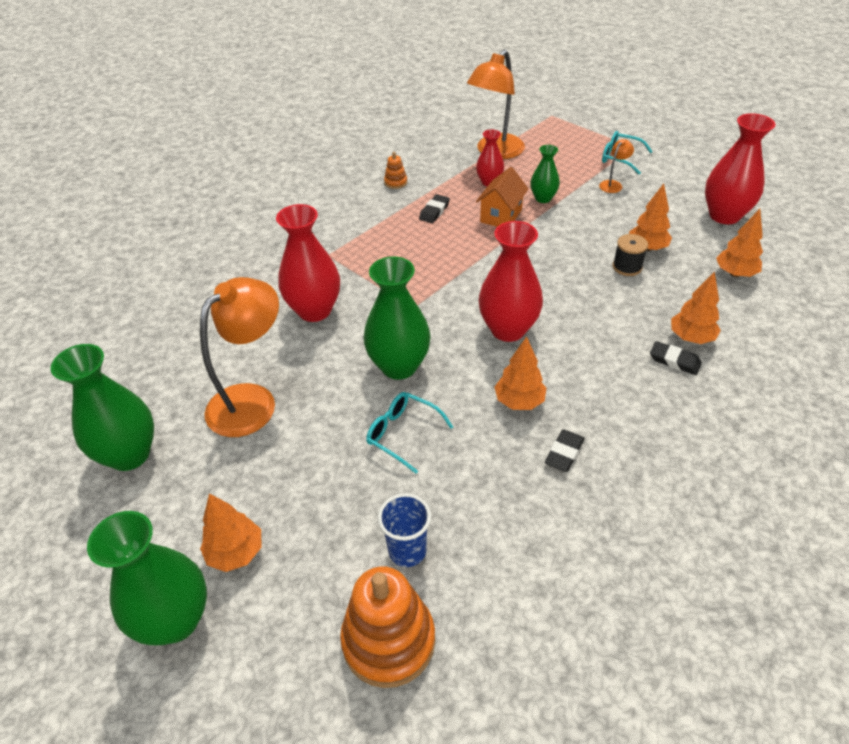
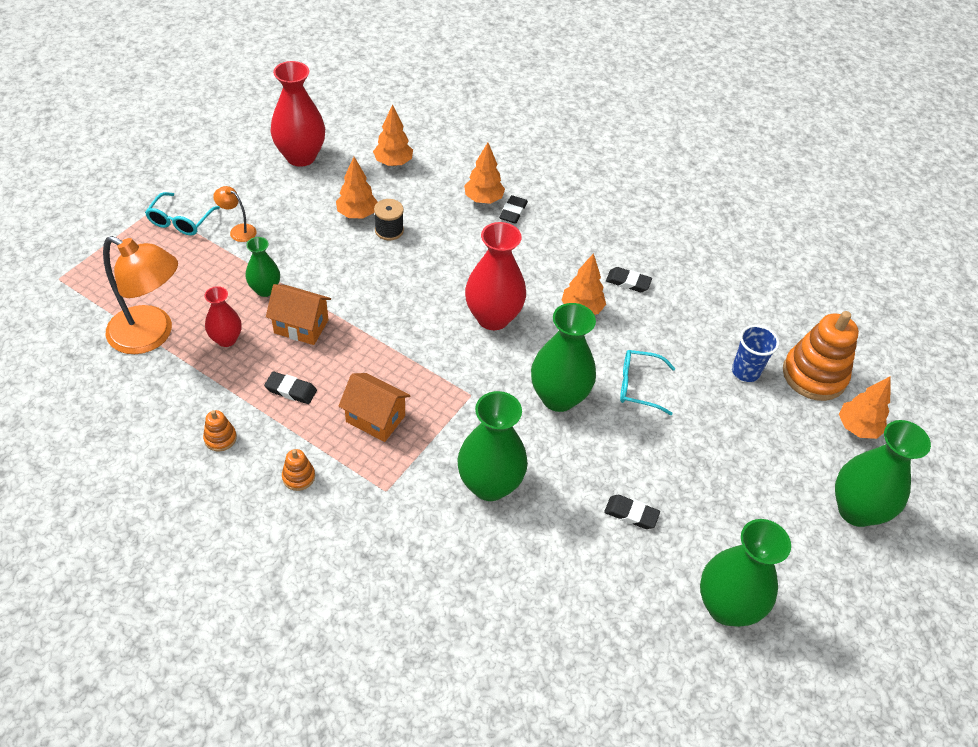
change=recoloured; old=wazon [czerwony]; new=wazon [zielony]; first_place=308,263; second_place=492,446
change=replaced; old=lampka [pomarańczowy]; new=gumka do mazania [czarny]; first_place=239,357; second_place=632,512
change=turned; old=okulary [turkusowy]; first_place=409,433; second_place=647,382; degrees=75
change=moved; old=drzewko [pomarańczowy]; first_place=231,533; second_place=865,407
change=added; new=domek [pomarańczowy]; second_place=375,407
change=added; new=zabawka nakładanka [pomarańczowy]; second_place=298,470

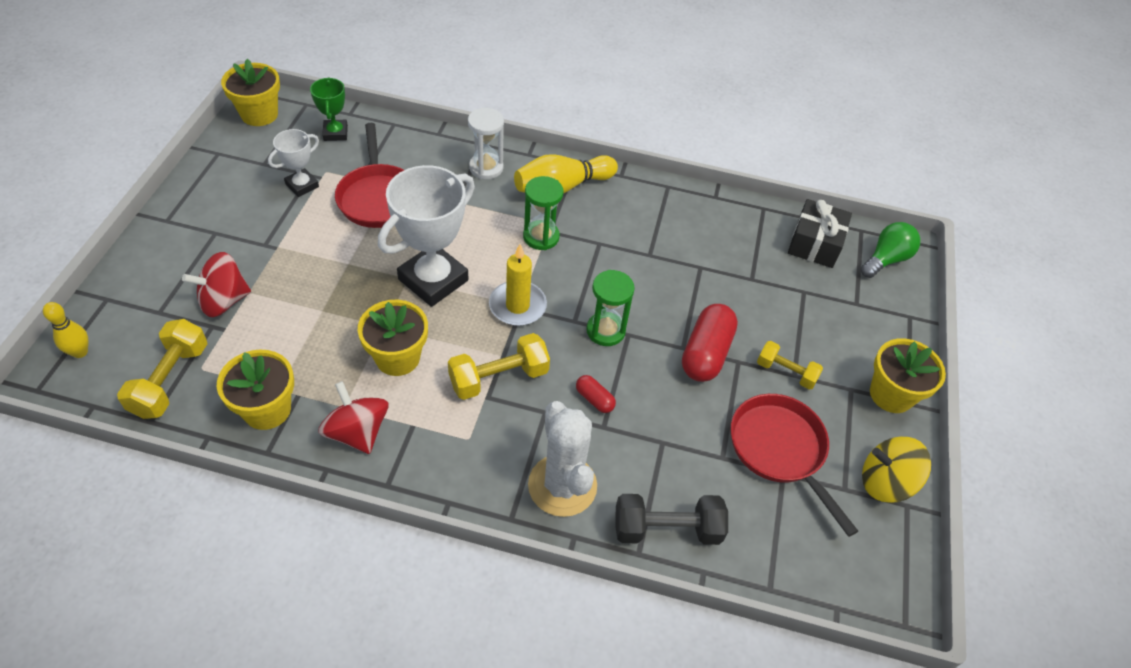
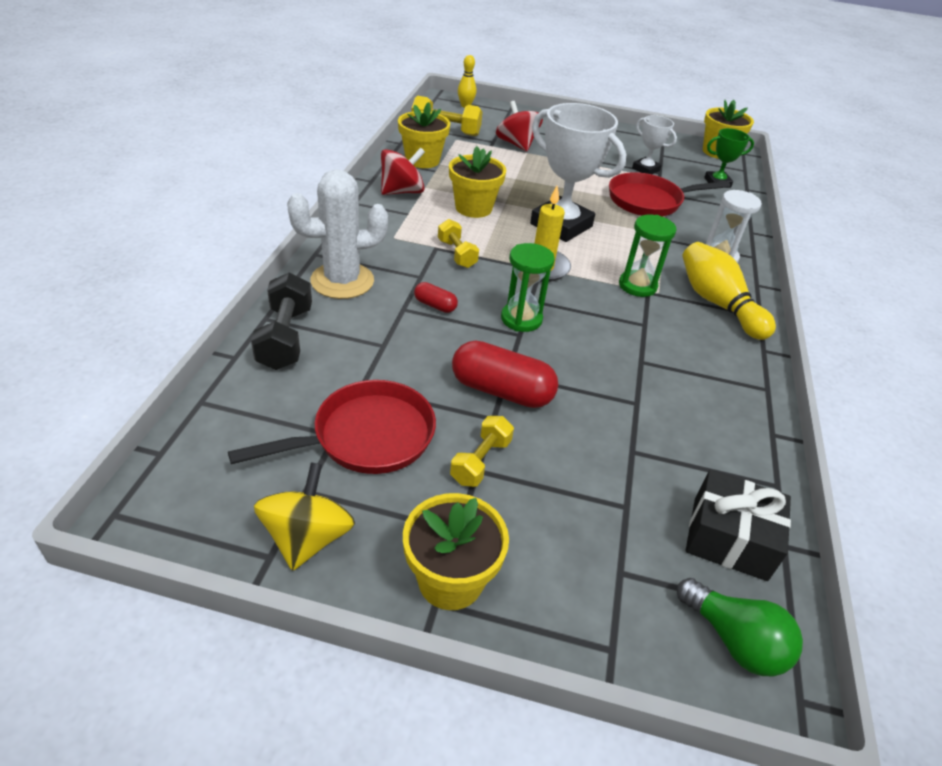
change=resized; old=hantel [żółty]; first_place=499,366; second_place=458,243; factor=0.65
change=turned; old=kapsułka [czerwony]; first_place=596,394; second_place=436,297; degrees=75

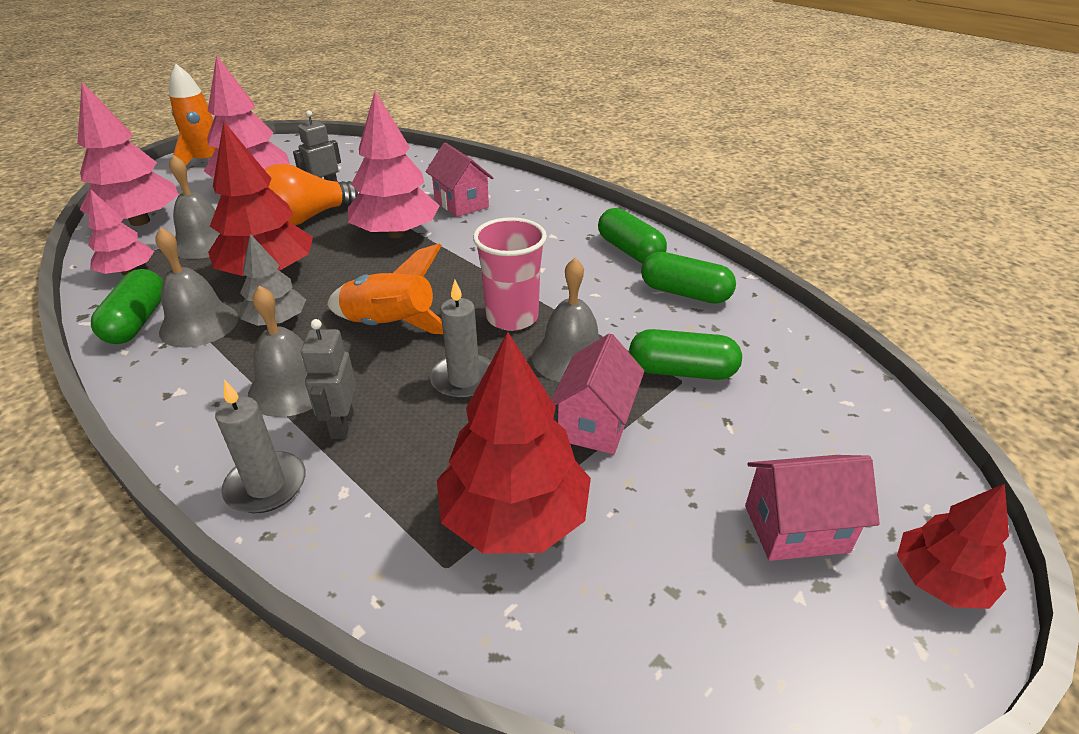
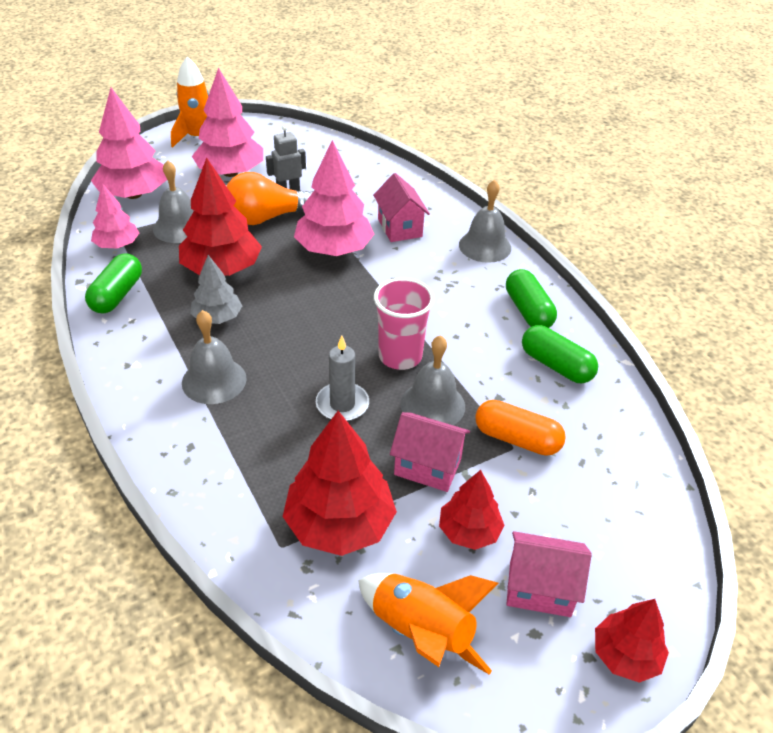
change=moved; old=dzwonek [szary]; first_place=197,287; second_place=485,221
change=moved; old=rakieta [pomarańczowy]; first_place=385,289; second_place=428,624
change=removed; old=robot [szary]; first_place=328,379
change=recoloured; old=kapsułka [zielony]; new=kapsułka [pomarańczowy]; first_place=685,354; second_place=520,428
change=turned; old=domek [różowy]; first_place=598,393; second_place=430,452; degrees=75
change=removed; old=świeca [szary]; first_place=260,446
change=added; new=drzewko [czerwony]; second_place=472,510

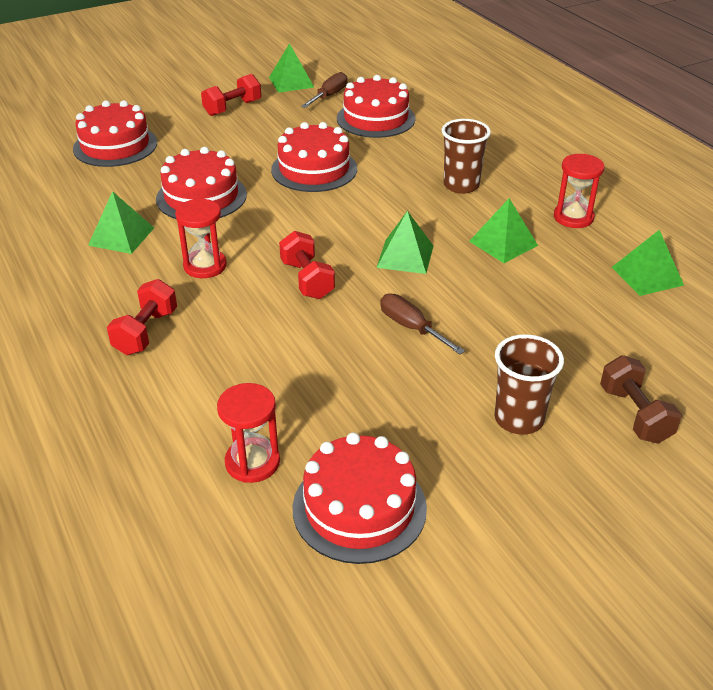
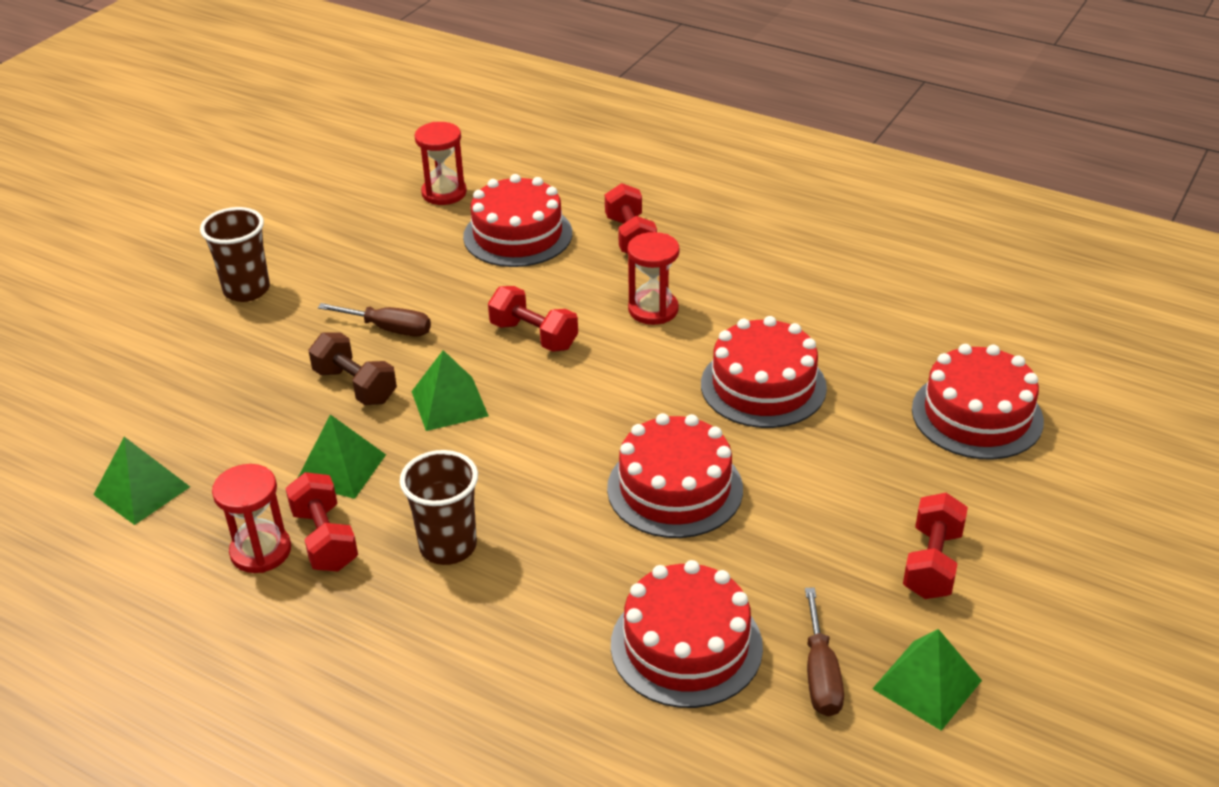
change=removed; old=piramida [zielony]; first_place=121,222
change=moved; old=hantel [brązowy]; first_place=641,399; second_place=353,368
change=moved; old=tort [czerwony]; first_place=359,498; second_place=517,220
change=added; new=hantel [czerwony]; second_place=321,521

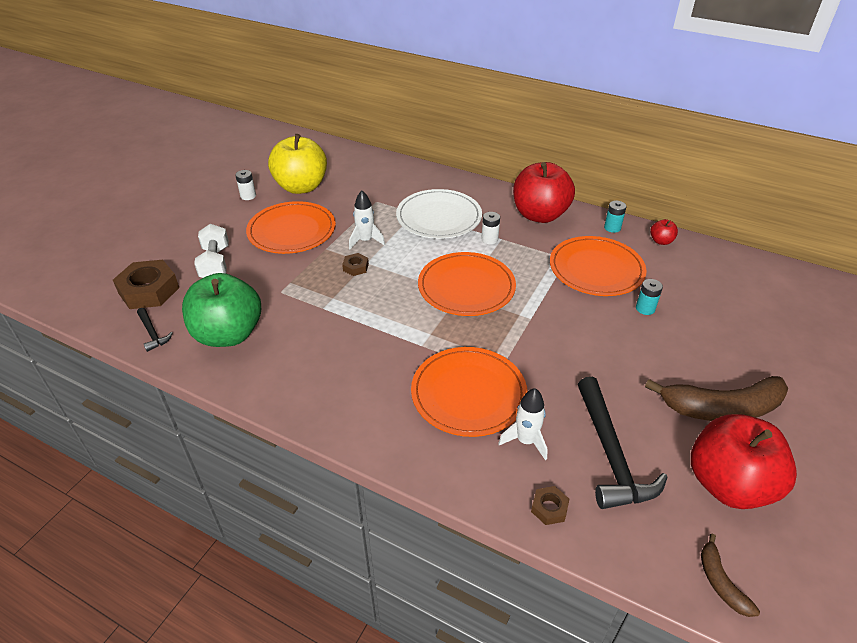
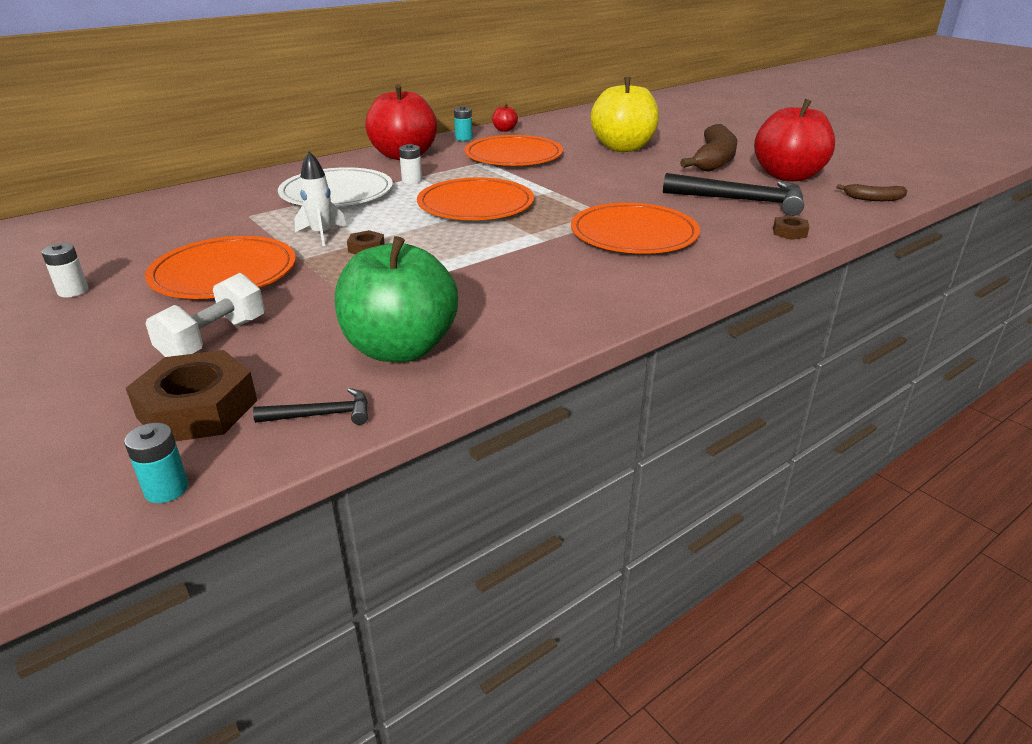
change=moved; old=jabłko [żółty]; first_place=297,164; second_place=625,114
change=turned; old=hantel [biały]; first_place=211,251; second_place=205,315; degrees=-75
change=moved; old=bateria [turkusowy]; first_place=649,297; second_place=156,463
change=removed; old=rakieta [biały]; first_place=523,424

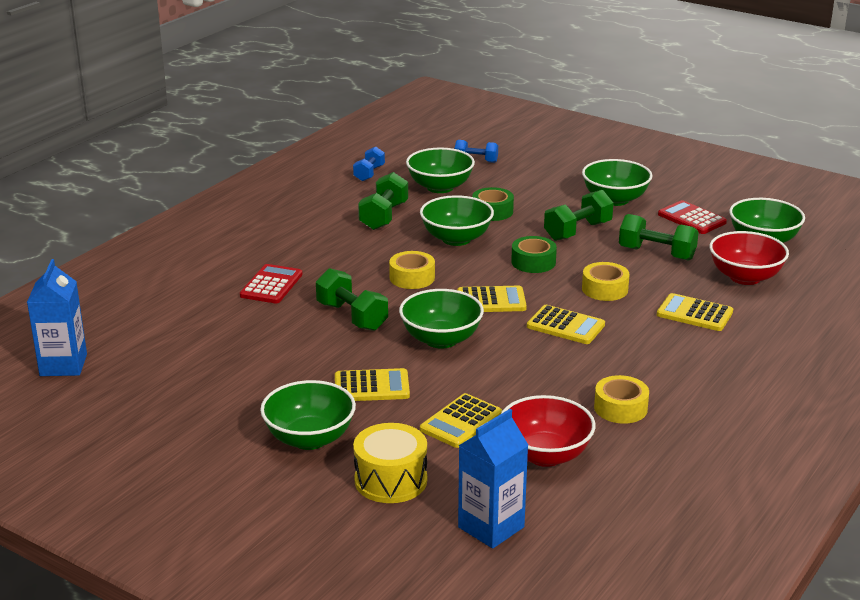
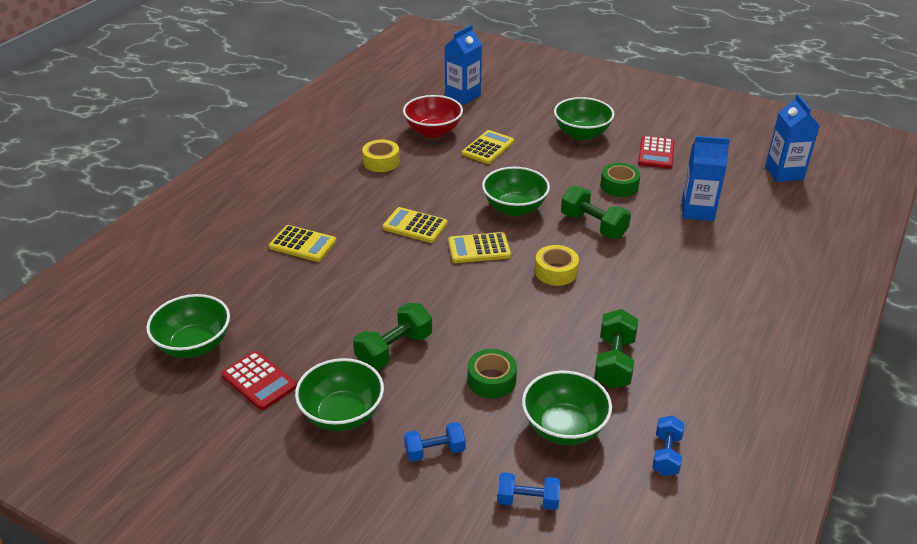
change=removed; old=miska [zielony]; first_place=457,220
change=removed; old=hantel [zielony]; first_place=659,237
change=removed; old=miska [czerwony]; first_place=749,258
change=moved; old=taśma klejąca [zielony]; first_place=534,254; second_place=620,180
change=removed; old=taśma klejąca [żółty]; first_place=606,281
change=moved; old=kalkulator [czerwony]; first_place=271,283; second_place=656,152
change=removed; old=kalkulator [żółty]; first_place=372,384
change=removed; old=bęben [żółty]; first_place=390,463
change=added; new=karton mleka [niebieski]; second_place=706,178
change=added; new=hantel [niebieski]; second_place=435,442

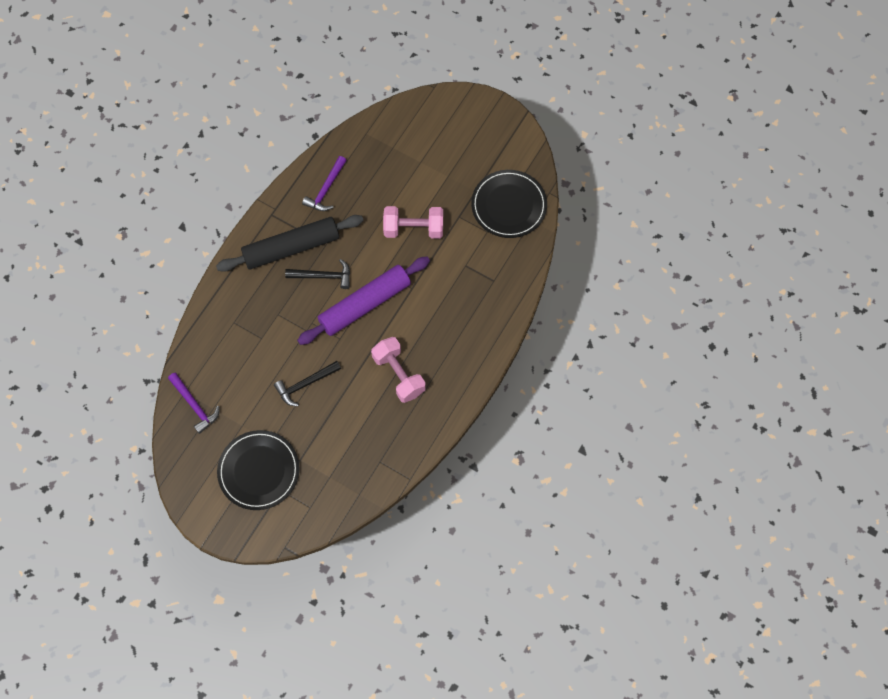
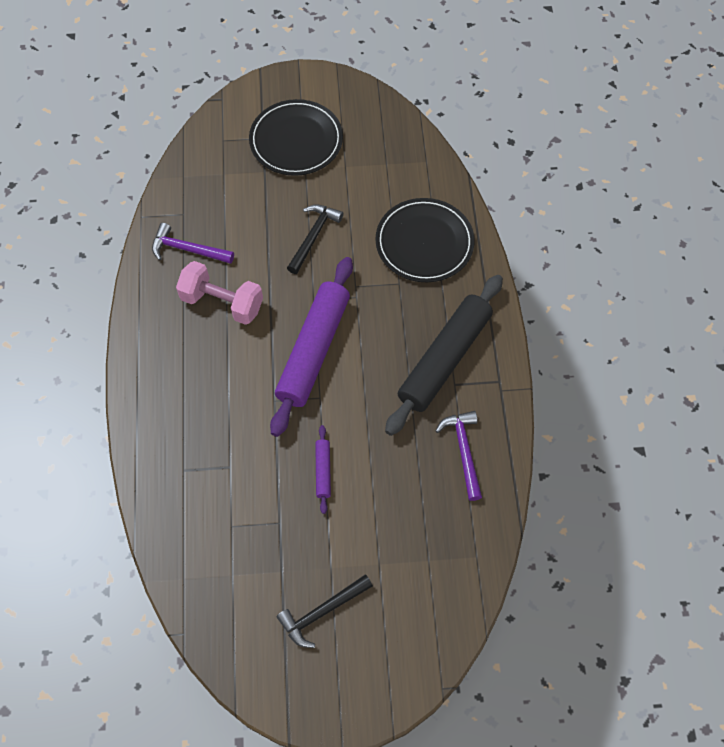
change=moved; old=talerz [czarny]; first_place=509,204; second_place=425,240
change=replaced; old=hantel [różowy]; new=wałek do ciasta [fioletowy]; first_place=413,222; second_place=323,469
change=moved; old=młotek [czarny]; first_place=317,274; second_place=325,611
change=moved; old=młotek [fioletowy]; first_place=193,403; second_place=193,243

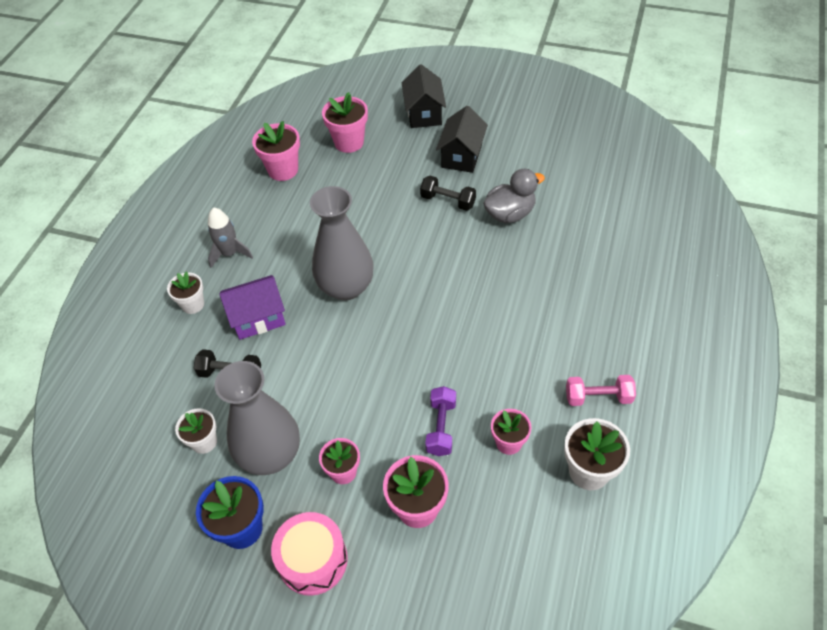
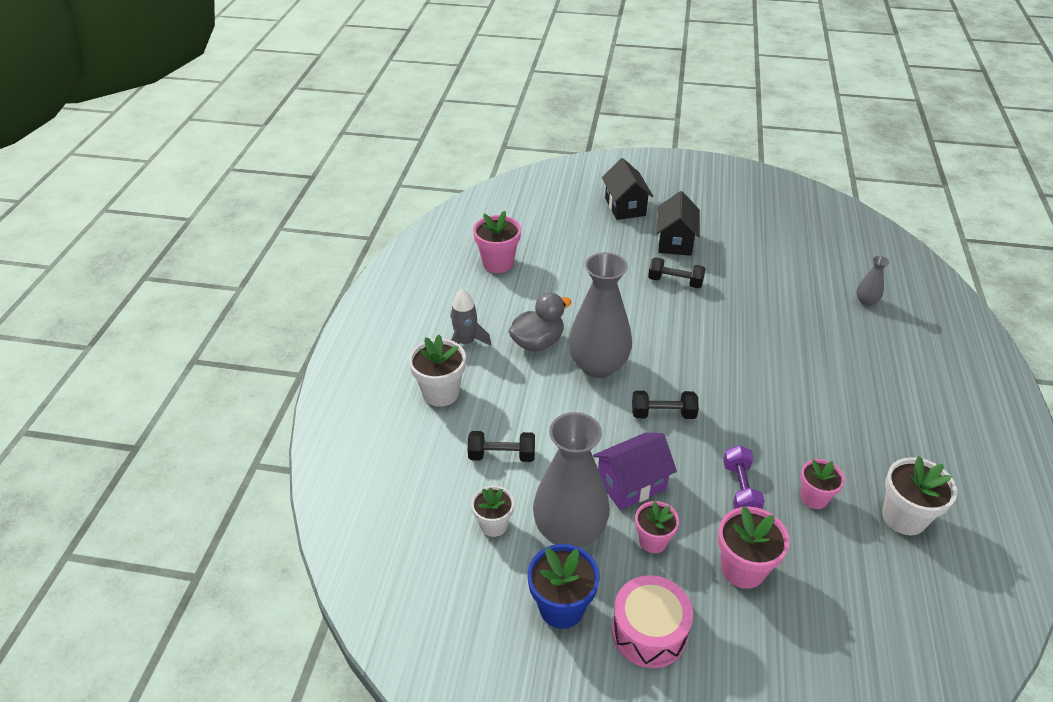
change=removed; old=doniczka [różowy]; first_place=345,122
change=moved; old=kaczka [szary]; first_place=514,196; second_place=539,321
change=resized; old=doniczka [biały]; first_place=185,292; second_place=437,371; factor=1.52
change=moved; old=domek [fioletowy]; first_place=253,307; second_place=635,471
change=removed; old=hantel [różowy]; first_place=601,390
change=added; new=wazon [szary]; second_place=873,281
change=added; new=hantel [czarny]; second_place=665,405

